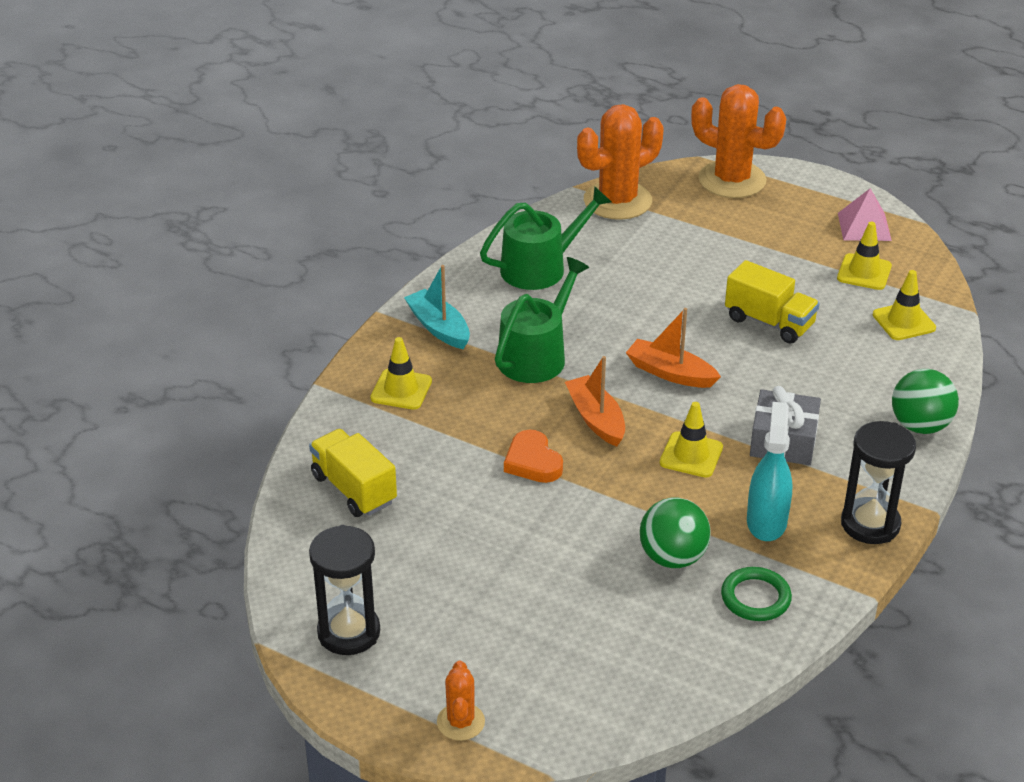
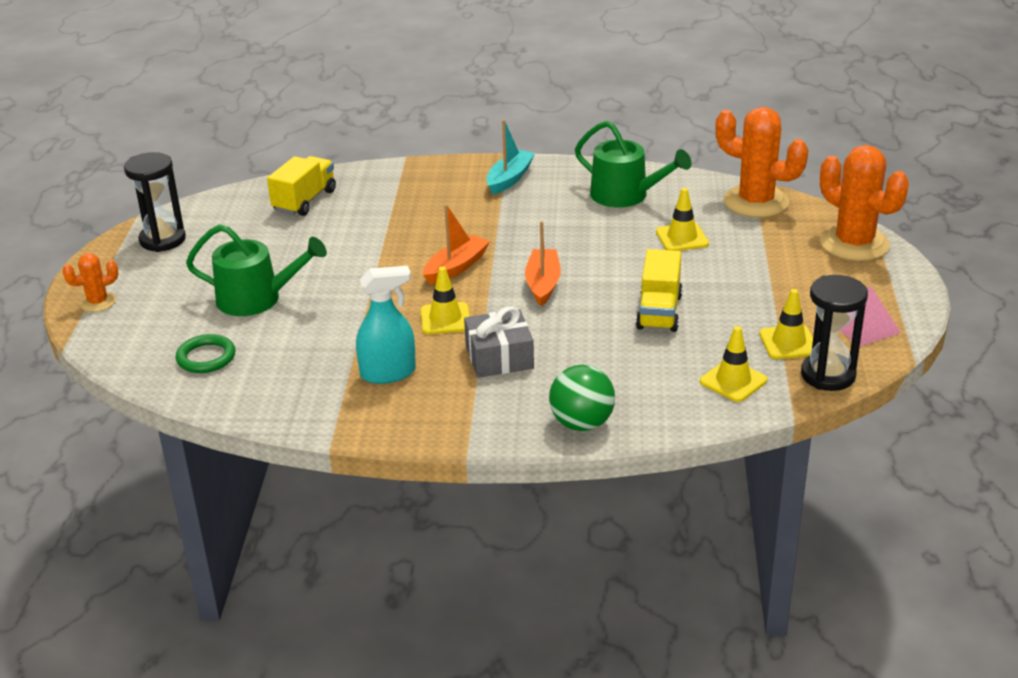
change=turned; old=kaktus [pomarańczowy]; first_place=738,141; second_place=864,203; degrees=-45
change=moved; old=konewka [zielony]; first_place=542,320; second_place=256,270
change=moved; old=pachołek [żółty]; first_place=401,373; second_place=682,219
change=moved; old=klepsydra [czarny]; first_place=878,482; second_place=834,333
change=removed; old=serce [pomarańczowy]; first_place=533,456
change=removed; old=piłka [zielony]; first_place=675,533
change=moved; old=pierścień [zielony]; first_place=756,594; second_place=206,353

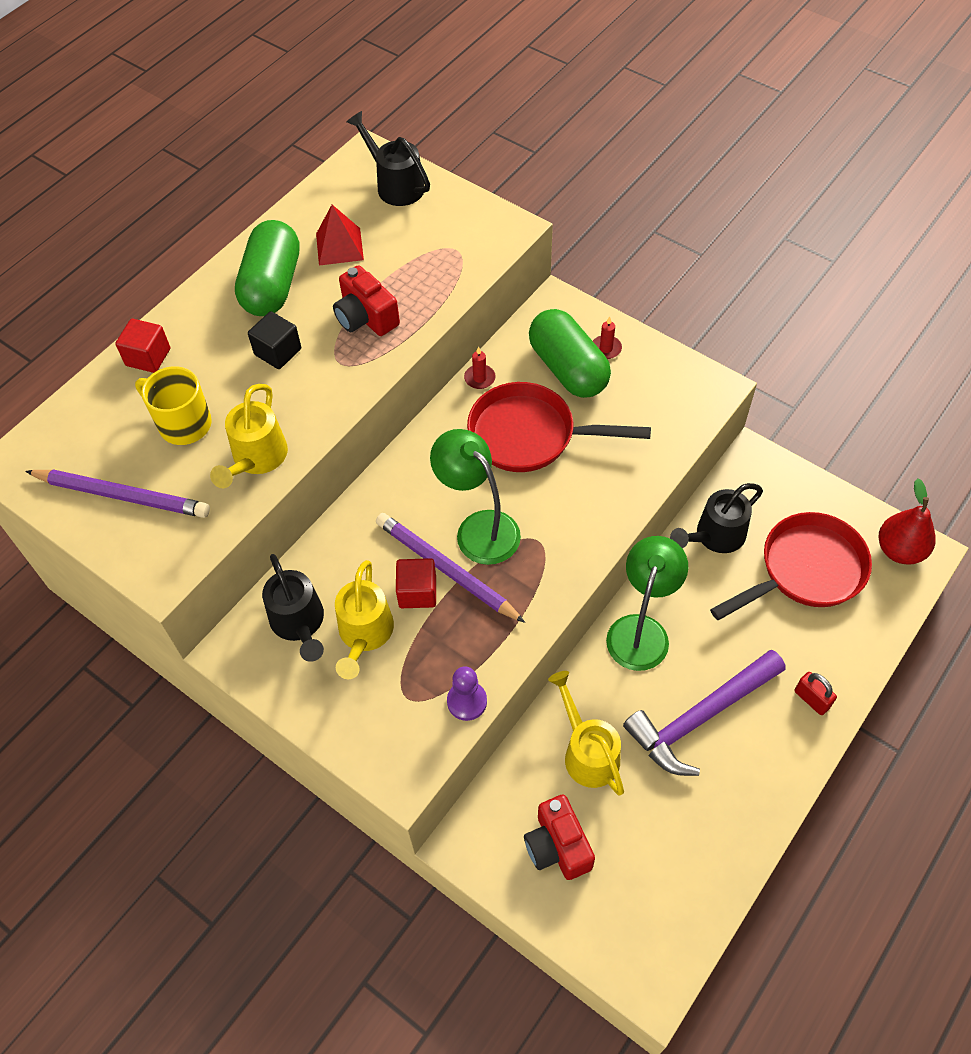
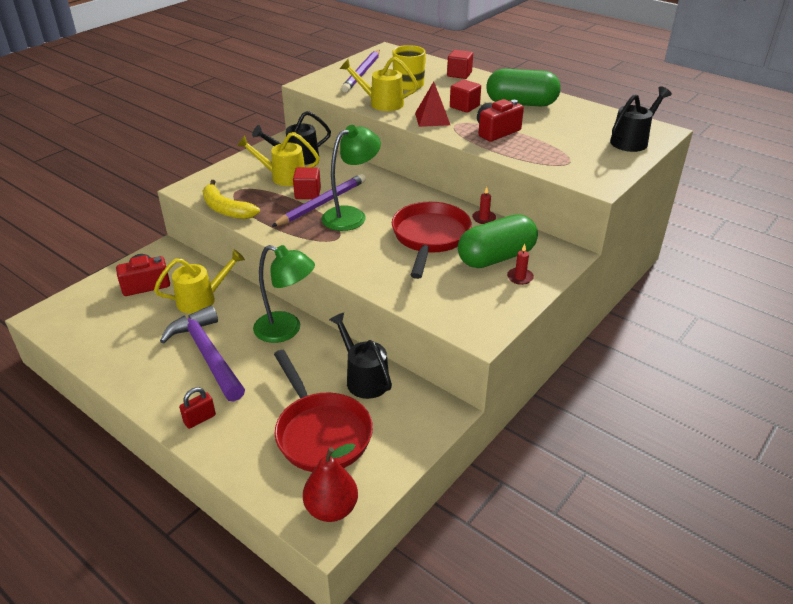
change=moved; old=piramida [czerwony]; first_place=340,235; second_place=432,104
change=recoloured; old=sześcian [czarny]; new=sześcian [czerwony]; first_place=274,340; second_place=465,96
change=replaced; old=pionek [fioletowy]; new=banan [żółty]; first_place=467,693; second_place=231,199

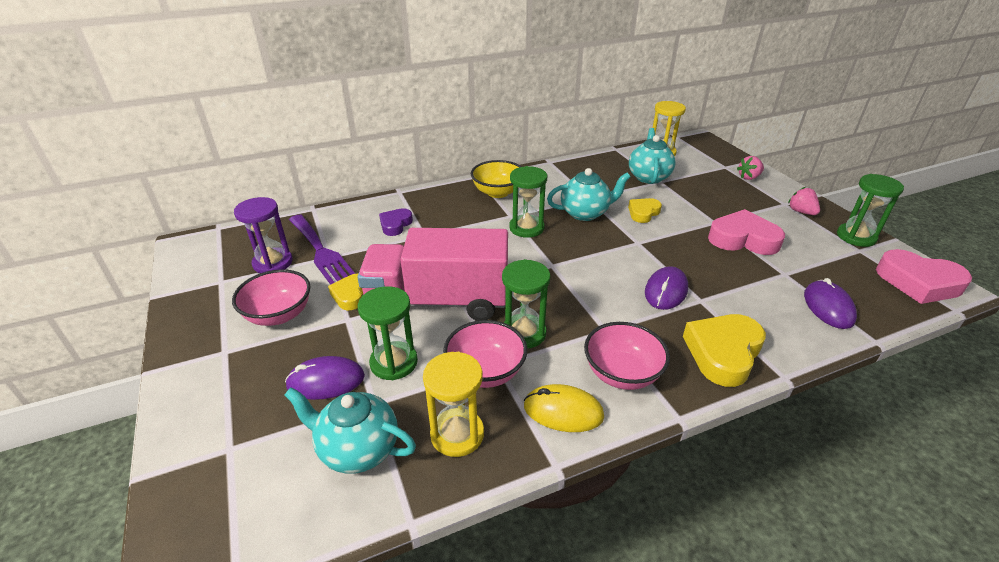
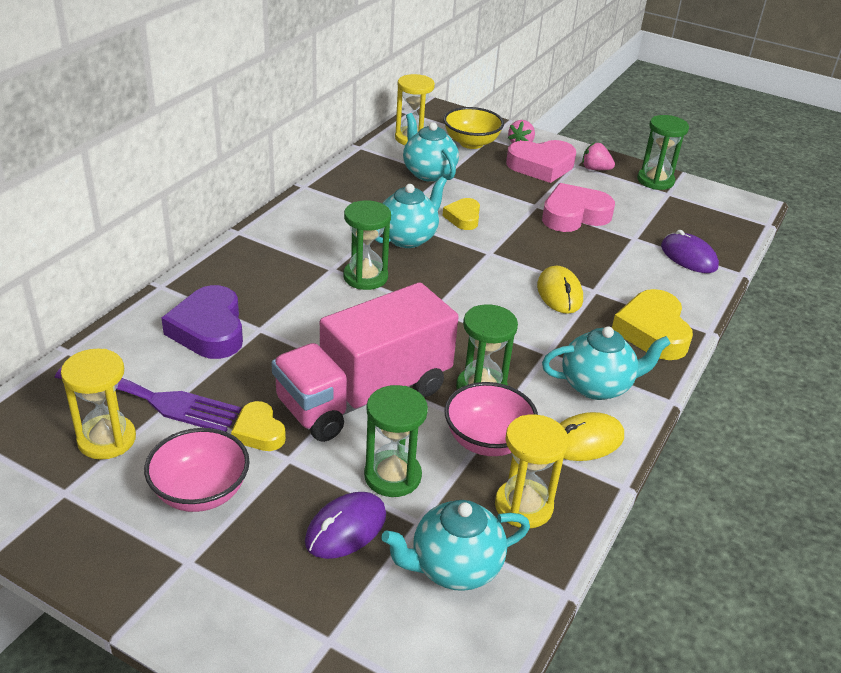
change=moved; old=miska [żółty]; first_place=496,179; second_place=474,128
change=recoloured; old=klepsydra [fioletowy]; new=klepsydra [żółty]; first_place=263,235; second_place=98,404
change=resized; old=serce [fioletowy]; first_place=396,222; second_place=202,322; factor=1.72
change=moved; old=serce [różowy]; first_place=924,276; second_place=541,161
change=recoloured; old=myszka [fioletowy]; new=myszka [żółty]; first_place=666,288; second_place=560,290
change=replaced; old=miska [różowy]; new=imbryk [turkusowy]; first_place=627,356; second_place=606,363

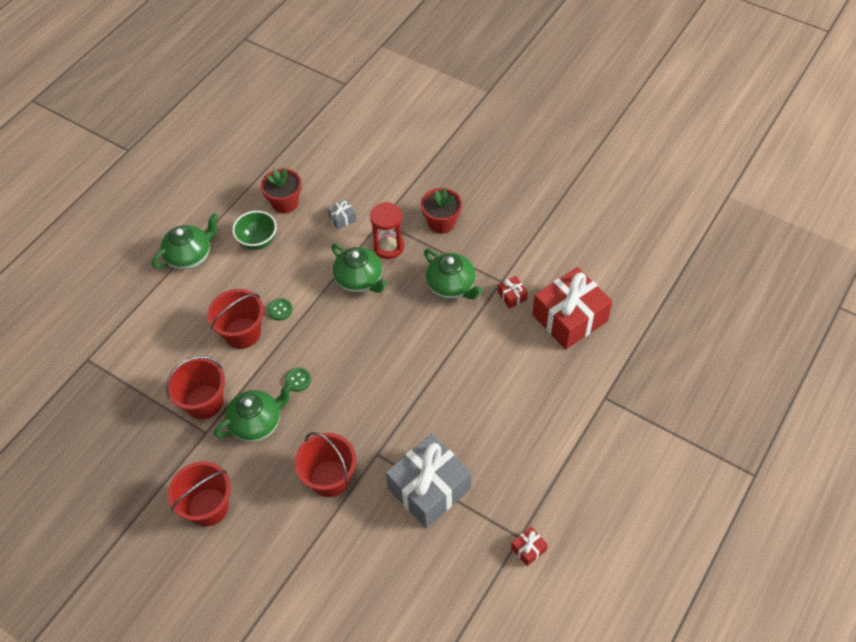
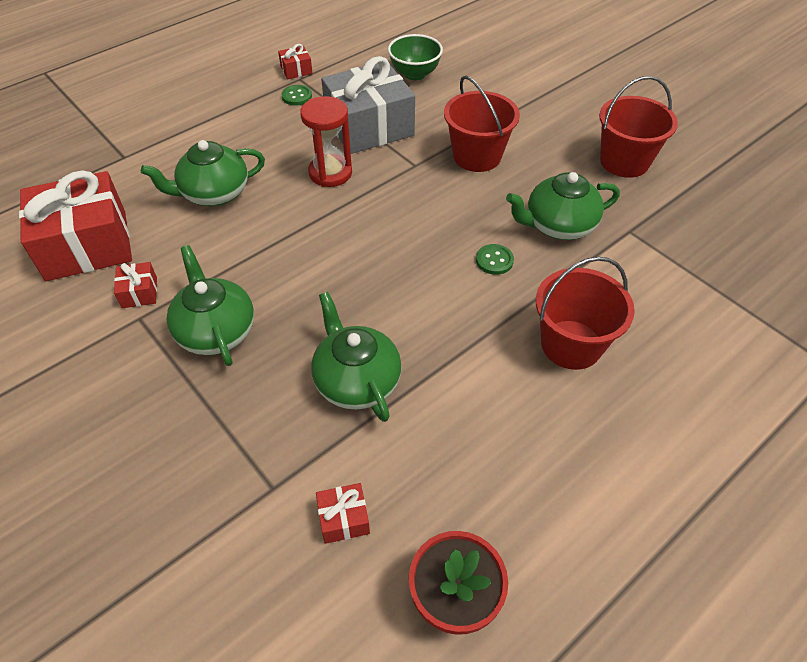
change=removed; old=doniczka [czerwony]; first_place=441,211
change=recoloured; old=prezent [szary]; new=prezent [czerwony]; first_place=341,214; second_place=343,513
change=moved; old=klepsydra [czerwony]; first_place=387,230; second_place=326,141
change=moved; old=miska [zielony]; first_place=254,230; second_place=415,57
change=moved; old=imbryk [zielony]; first_place=185,241; second_place=203,173
change=moved; old=guzik [zielony]; first_place=280,309; second_place=297,95
change=removed; old=wiadro [czerwony]; first_place=195,387

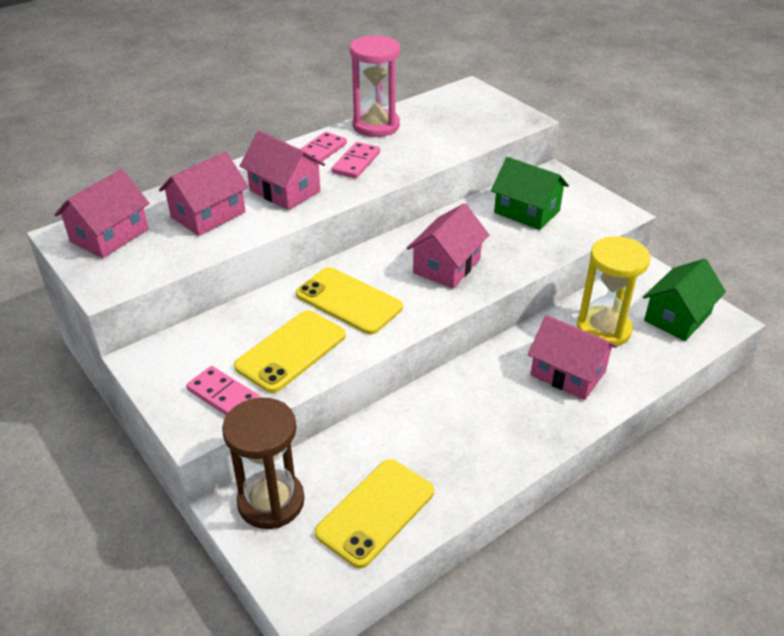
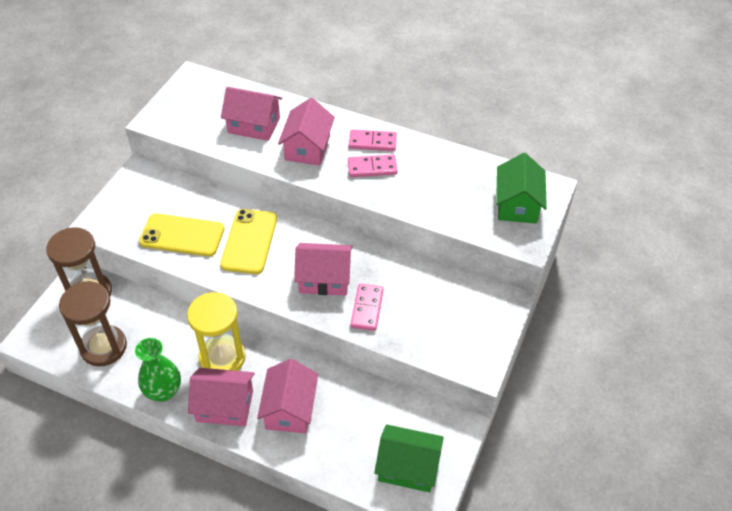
change=removed; old=klepsydra [różowy]; first_place=375,86
change=moved; old=domek [zielony]; first_place=530,193; second_place=521,188
change=moved; old=domek [różowy]; first_place=102,213; second_place=221,397
change=moved; old=klepsydra [żółty]; first_place=613,291; second_place=216,331
change=moved; old=kostka domina [różowy]; first_place=223,391; second_place=366,307
change=replaced; old=telefon [żółty]; new=klepsydra [brązowy]; first_place=374,513; second_place=93,323
change=added; new=wazon [zielony]; second_place=158,370

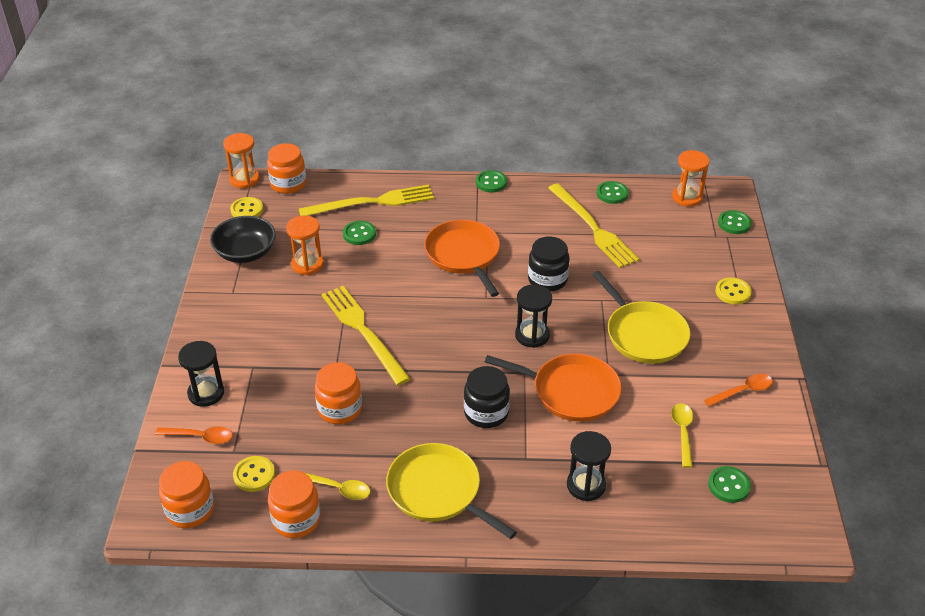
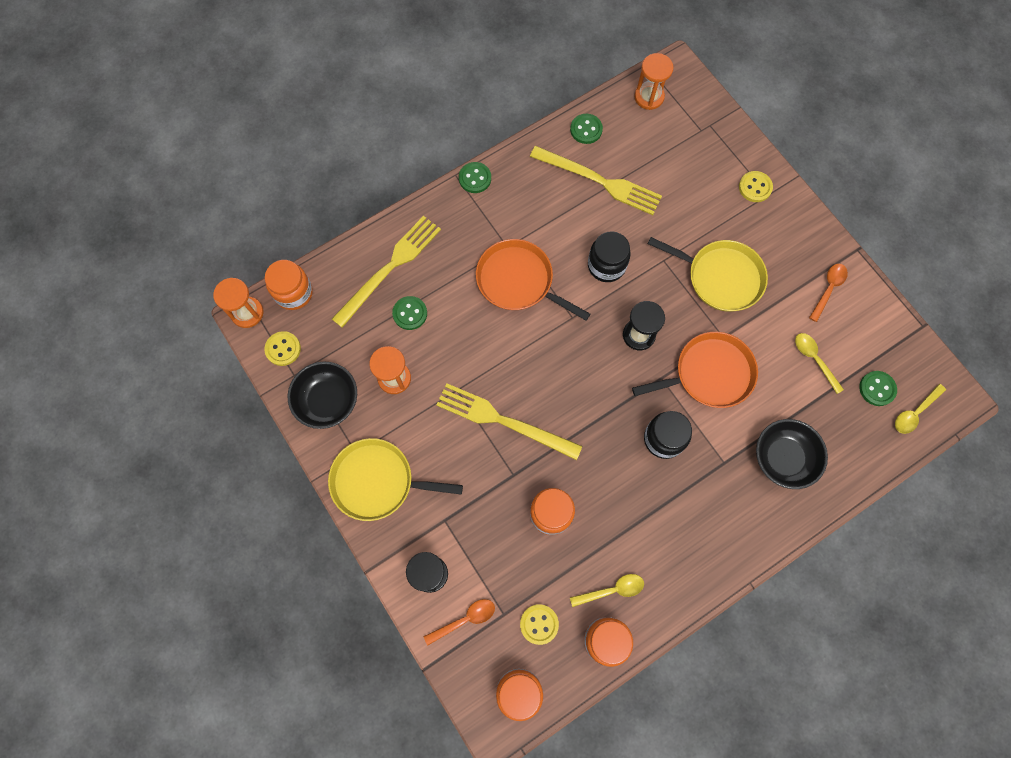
change=removed; old=guzik [zielony]; first_place=735,222
change=replaced; old=klepsydra [czarny]; new=miska [czarny]; first_place=589,466; second_place=792,454
change=moved; old=patelnia [żółty]; first_place=451,491; second_place=395,479
change=added; new=łyżka [żółty]; second_place=920,409

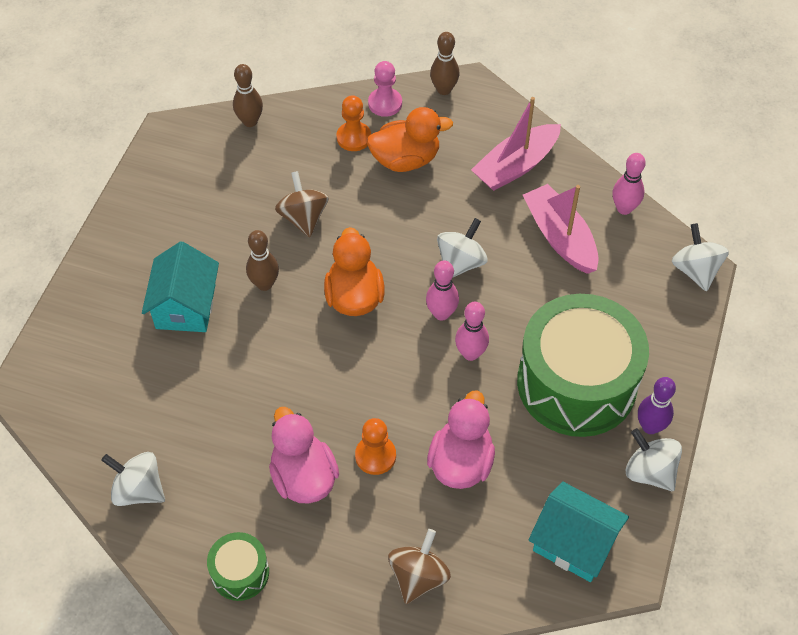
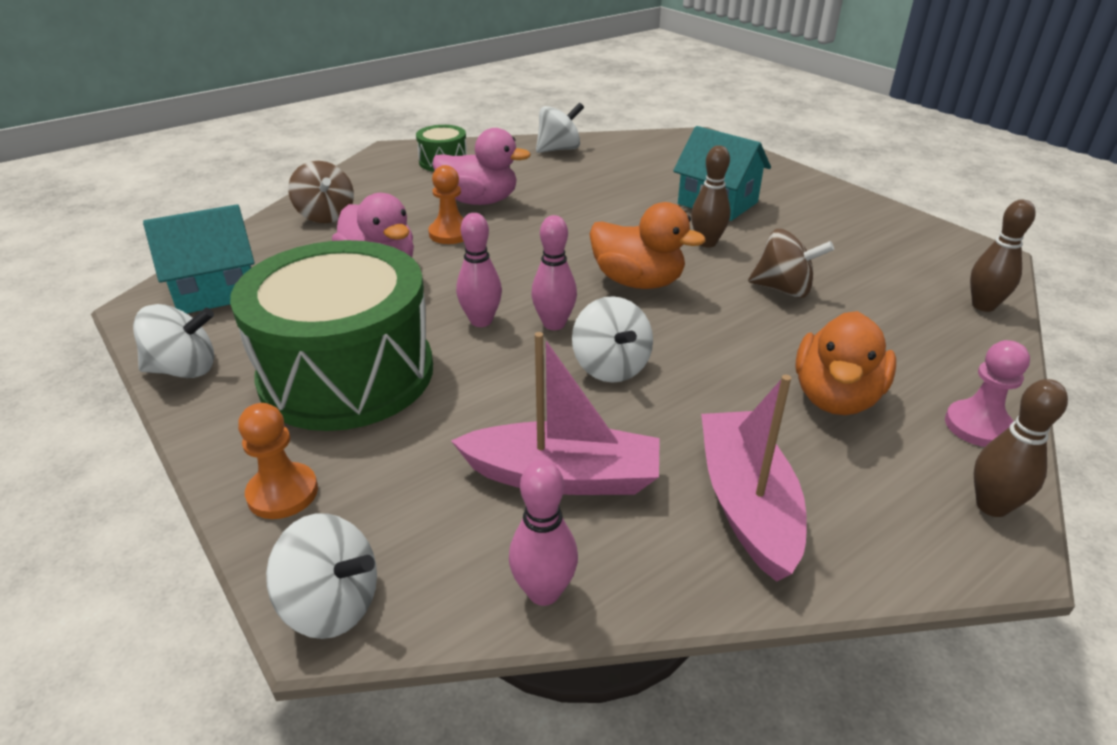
change=moved; old=pionek [pomarańczowy]; first_place=354,123; second_place=278,461
change=removed; old=kręgiel [fioletowy]; first_place=657,405

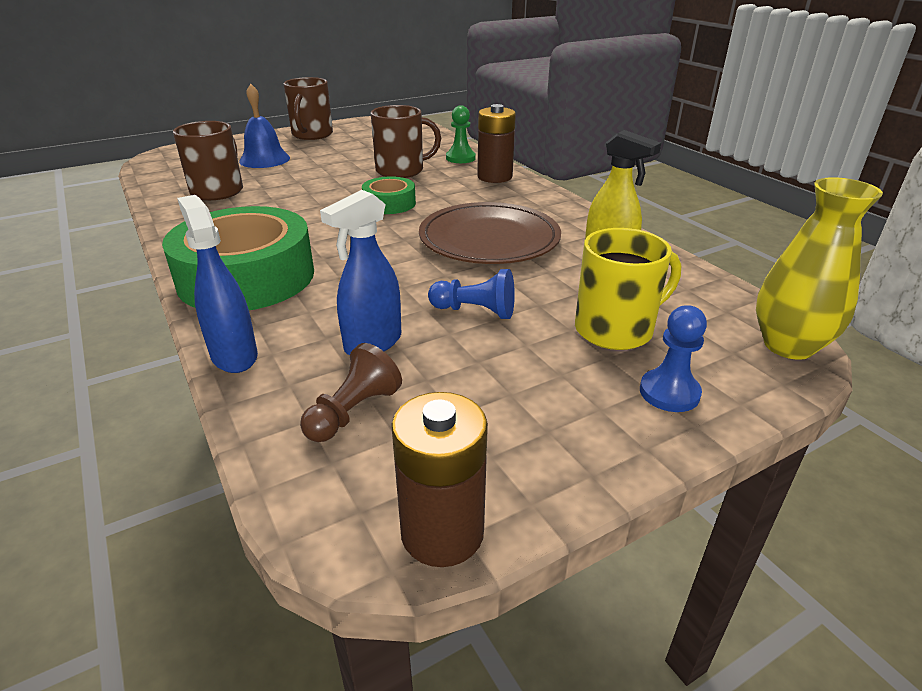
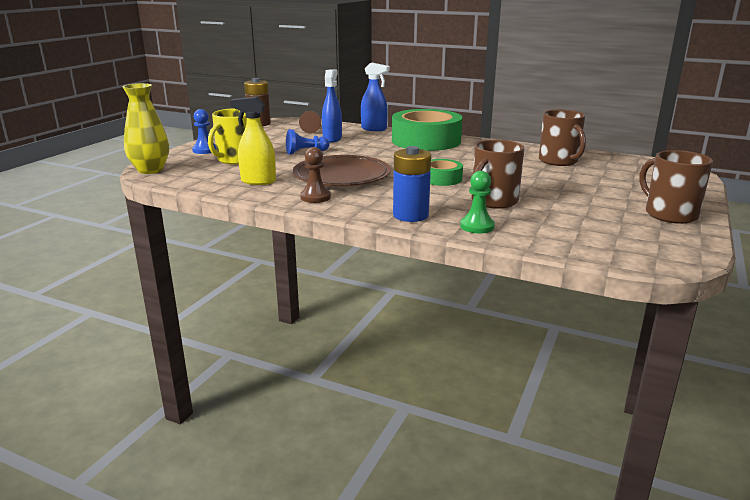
change=removed; old=dzwonek [niebieski]; first_place=264,126
change=recoloured; old=bateria [brązowy]; new=bateria [niebieski]; first_place=496,143; second_place=412,184
change=added; new=pionek [brązowy]; second_place=315,175

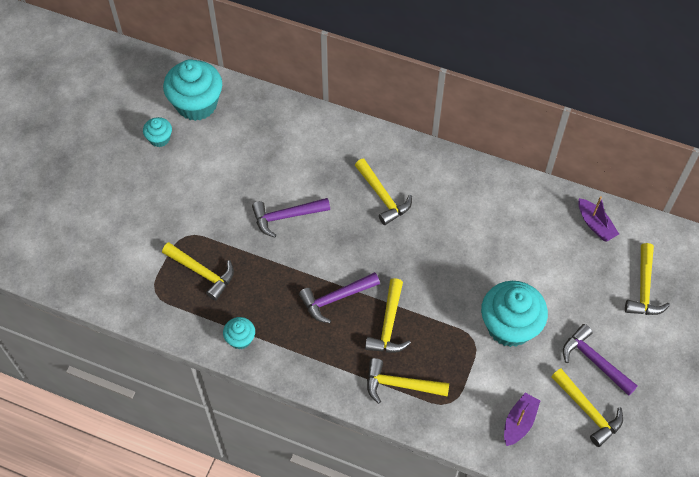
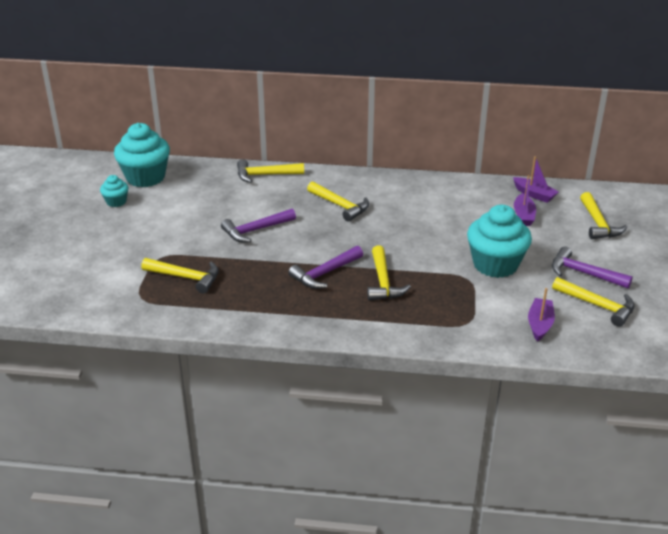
change=removed; old=muffinka [turkusowy]; first_place=239,333
change=moved; old=młotek [żółty]; first_place=408,381; second_place=270,171
change=added; new=łódka [fioletowy]; second_place=525,201

